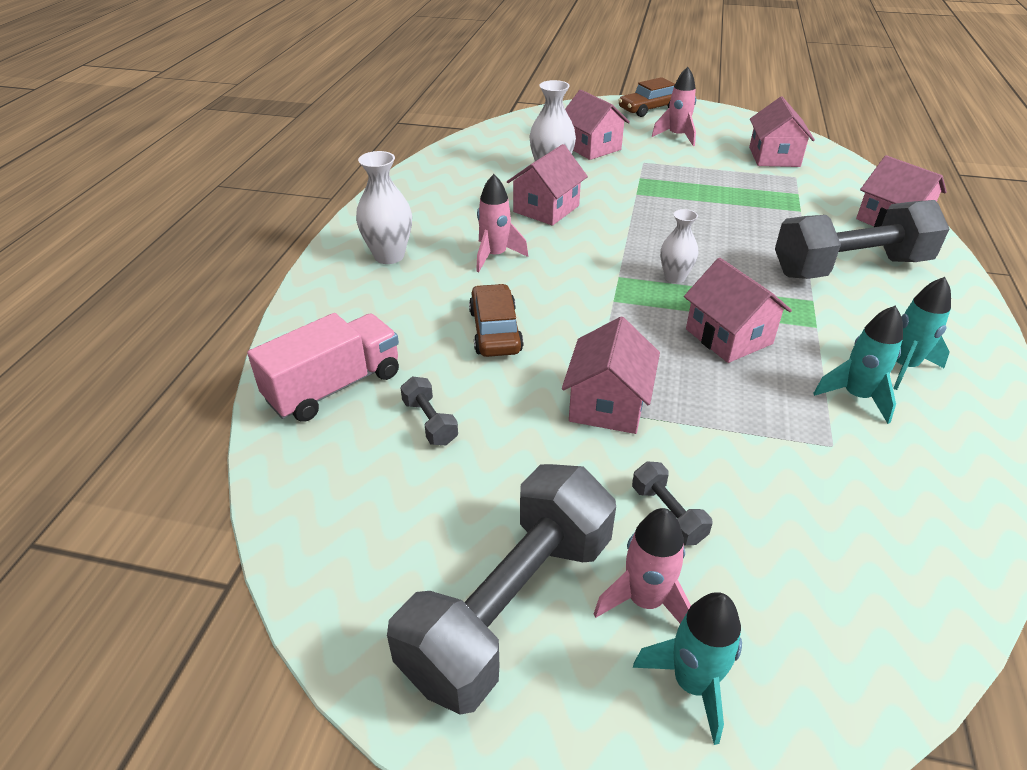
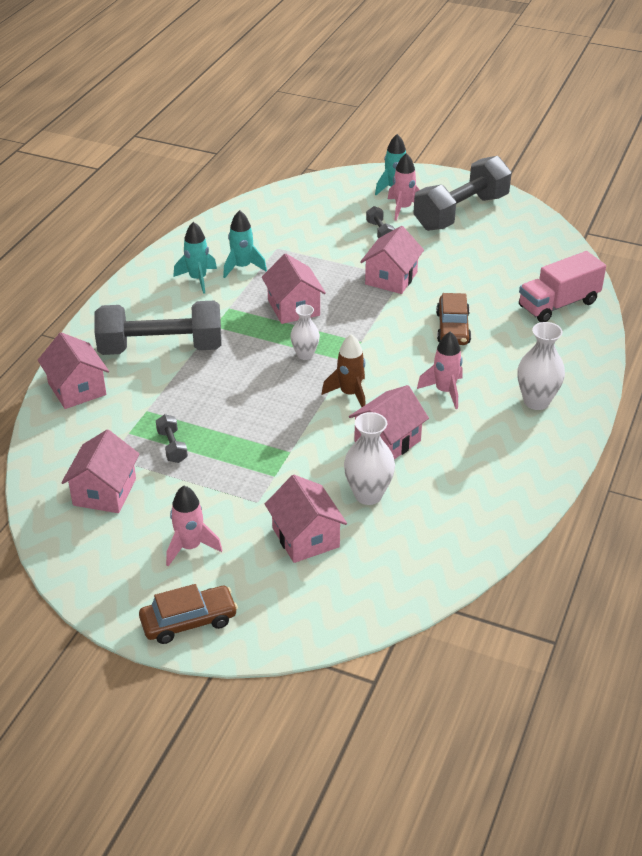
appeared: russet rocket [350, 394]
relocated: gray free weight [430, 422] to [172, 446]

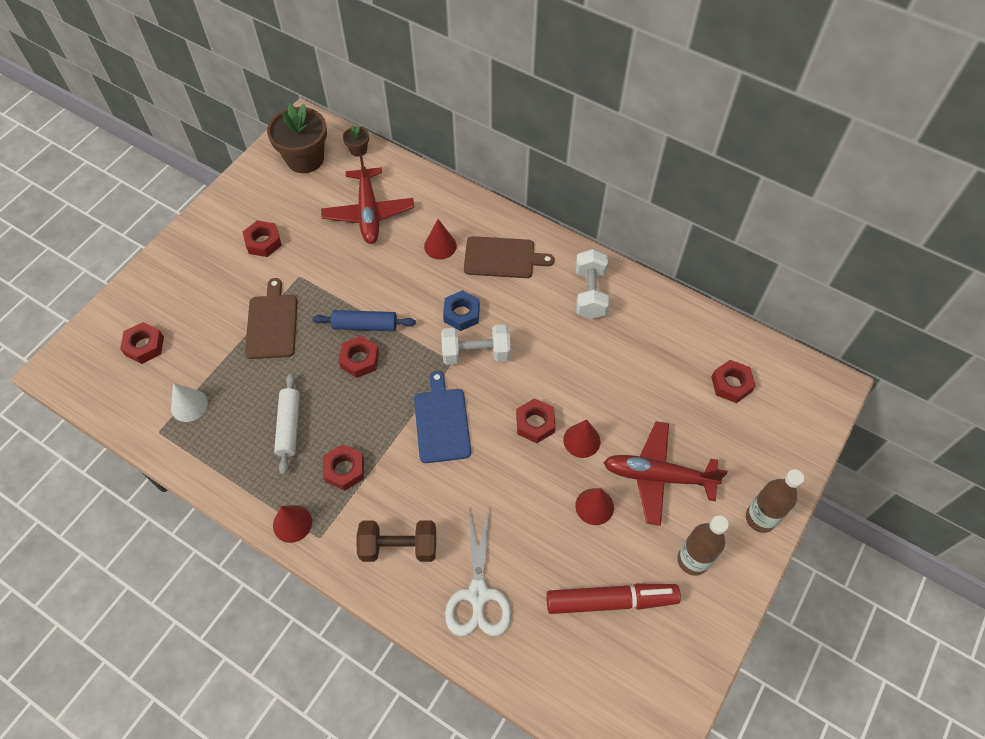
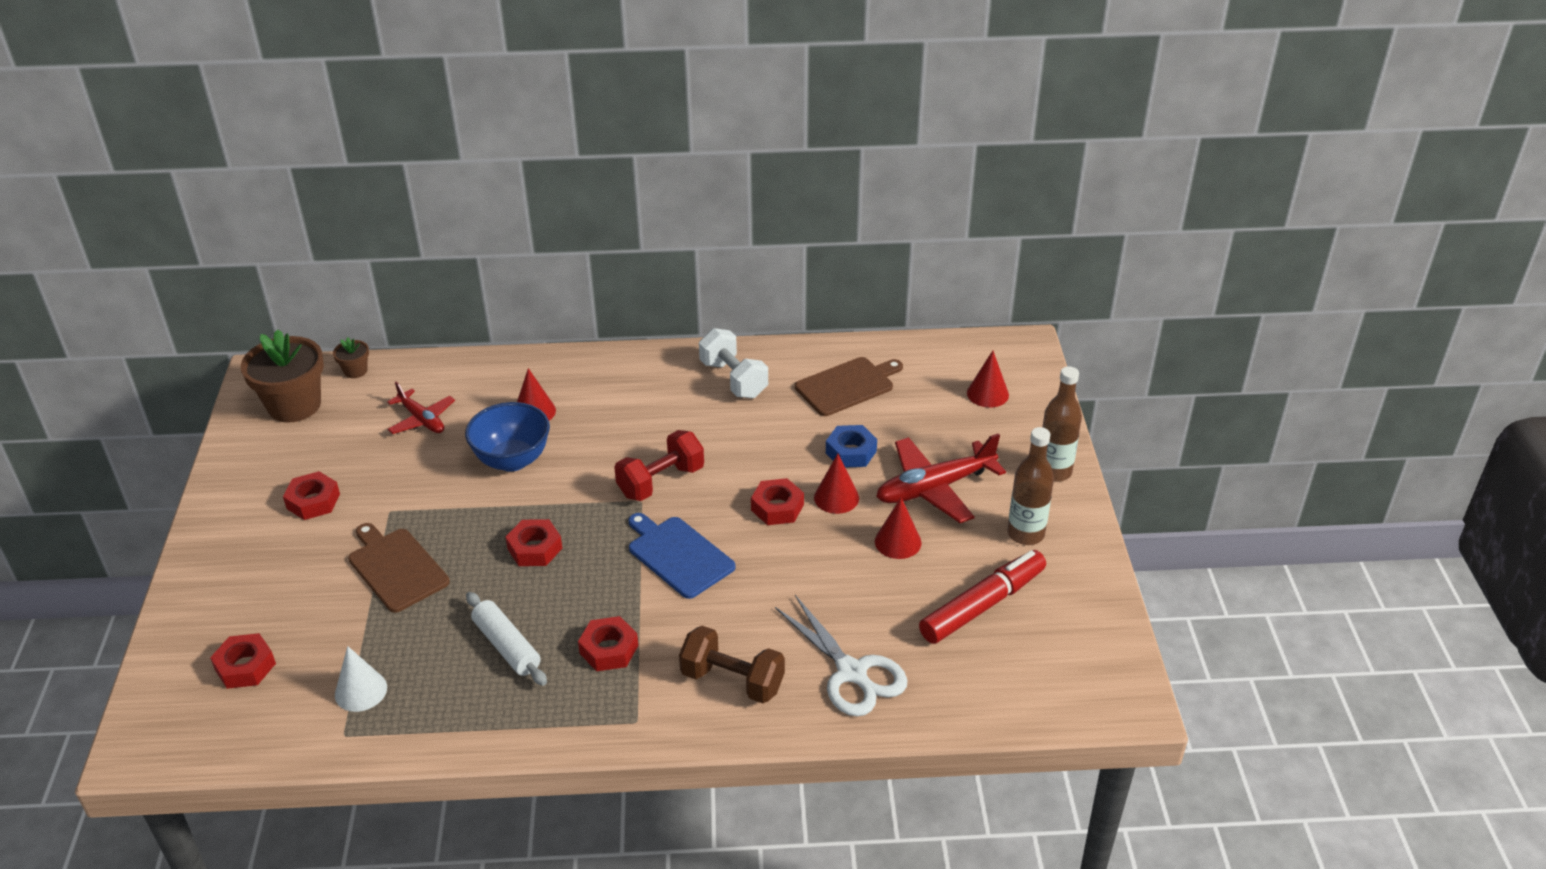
missing: royal blue pastry roller [365, 325]; red hex nut [731, 384]
appeared: royal blue bowl [512, 460]
relocated: red cone [292, 523] to [987, 394]; royal blue hex nut [461, 314] to [851, 452]; russet chopping board [502, 258] to [847, 385]
colour: pure white free weight [476, 353] to red free weight [661, 481]
spun: russet free weight [399, 547] = [732, 681] 60 degrees clockwise
size: red toy plane [368, 213] = [422, 420] x0.60

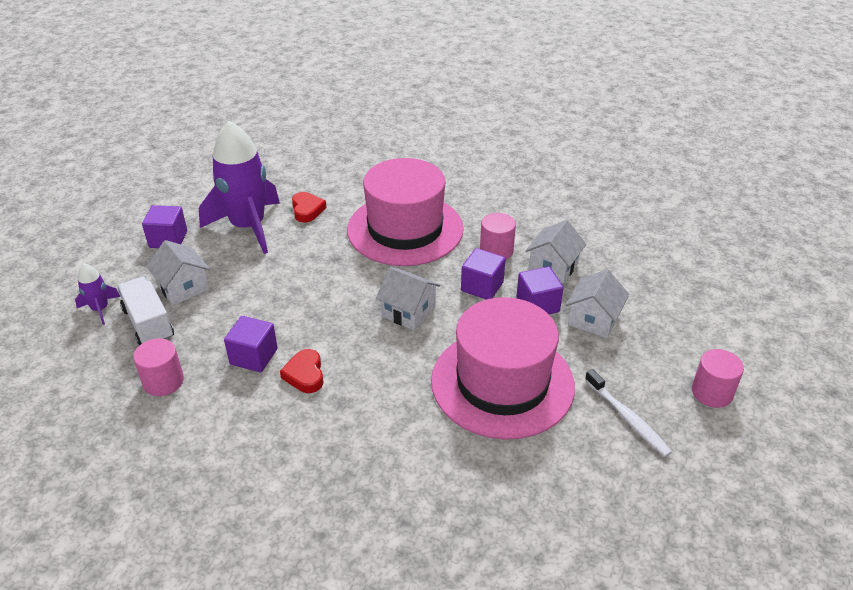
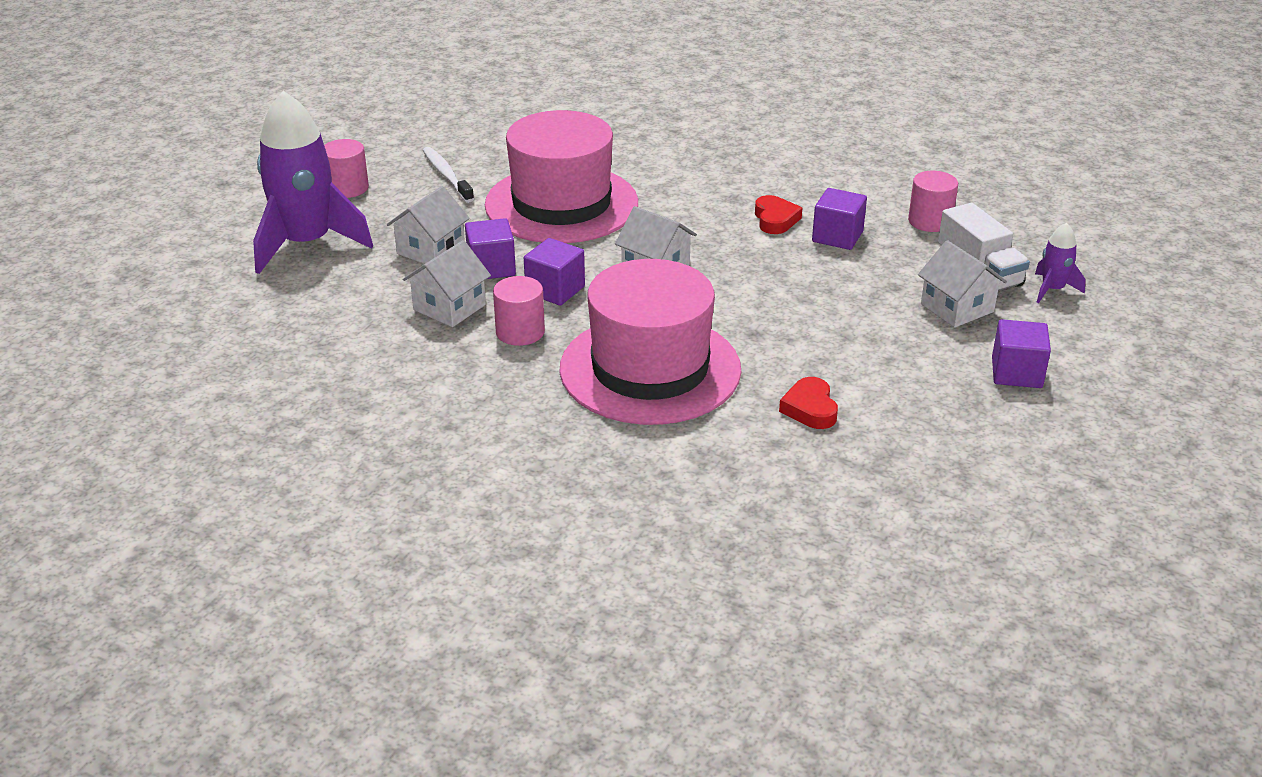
relocated: purple rocket [248, 227] to [307, 244]

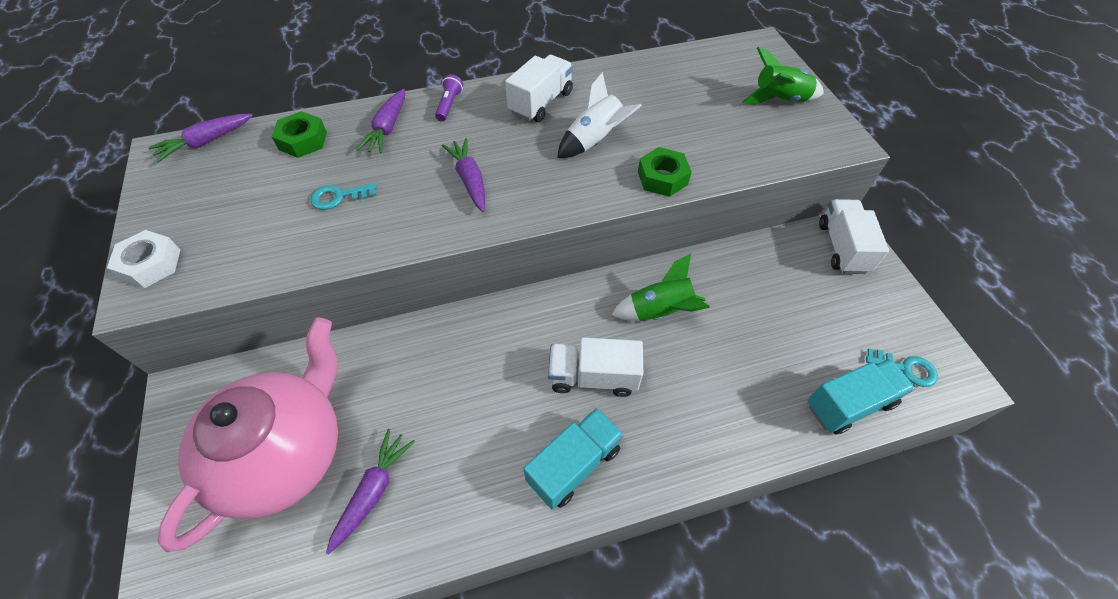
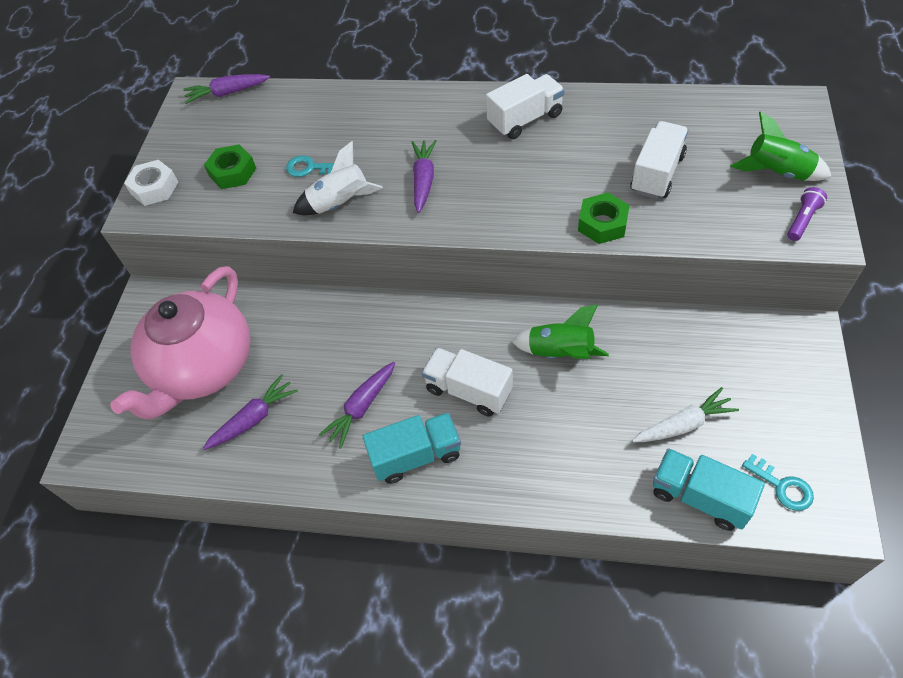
appeared: pure white root vegetable [683, 424]
relocated: emerald hex nut [303, 140] to [233, 172]; purple root vegetable [387, 128] to [361, 407]; purple flashlight [449, 105] to [802, 220]; pure white rocket [594, 141] to [340, 204]; pure white truck [842, 247] to [657, 174]
spun: rose-pink china teapot [285, 453] = [203, 367] 150 degrees clockwise; aqua truck [849, 404] = [699, 497] 150 degrees counterclockwise

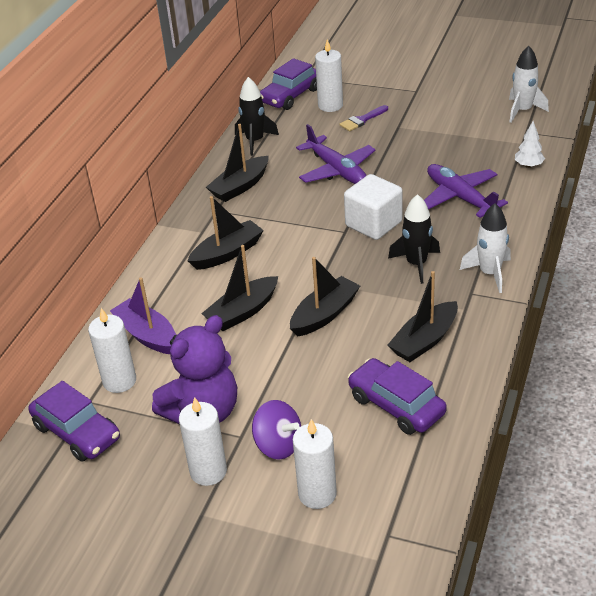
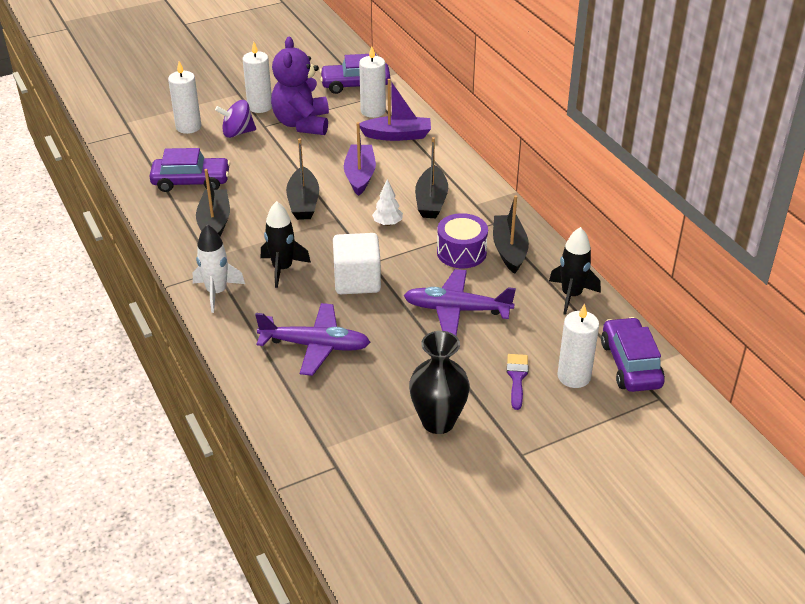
missing: pure white rocket [522, 111]
appeared: jet-black flower vase [438, 422]; purple drum [461, 252]
relocated: pure white fir tree [528, 165] to [387, 223]
colour: jet-black sailboat [242, 312] to purple sailboat [360, 176]

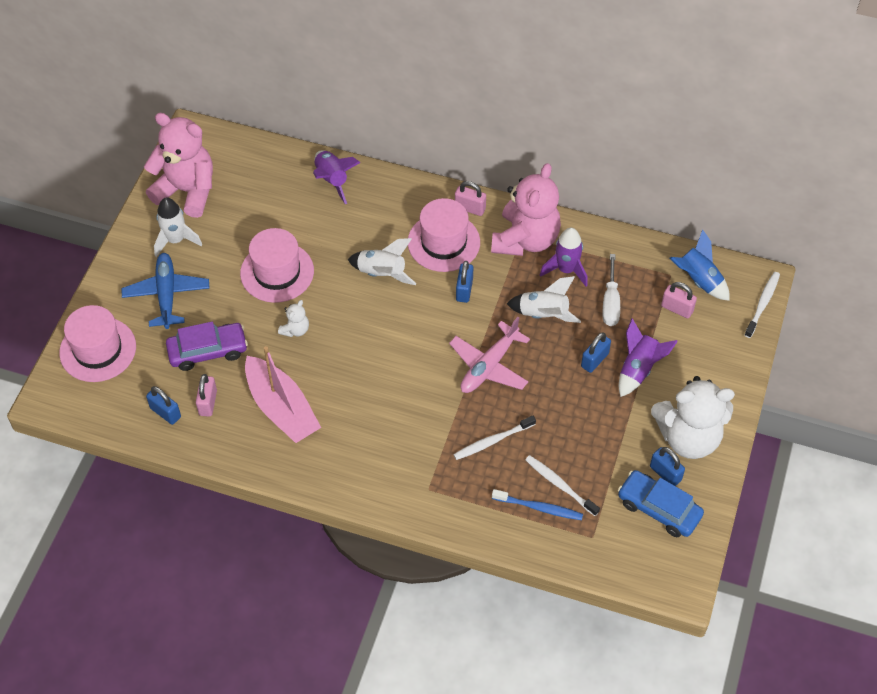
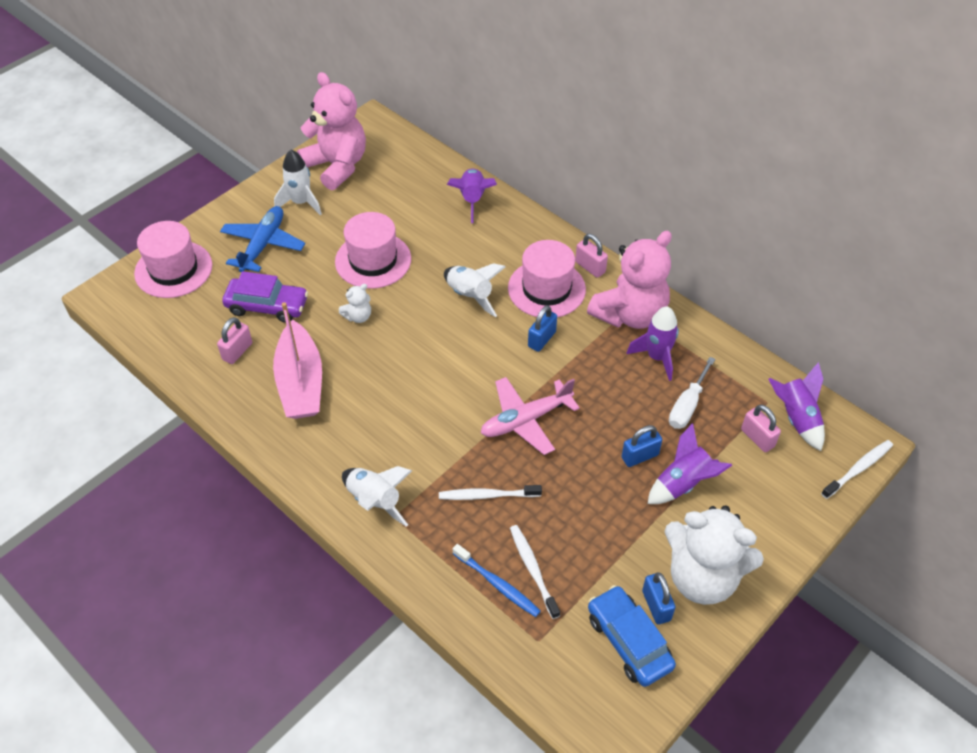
missing: royal blue small lock [165, 412]
relocated: pure white rocket [543, 314] to [375, 501]
colour: royal blue rocket [698, 280] to purple rocket [796, 418]

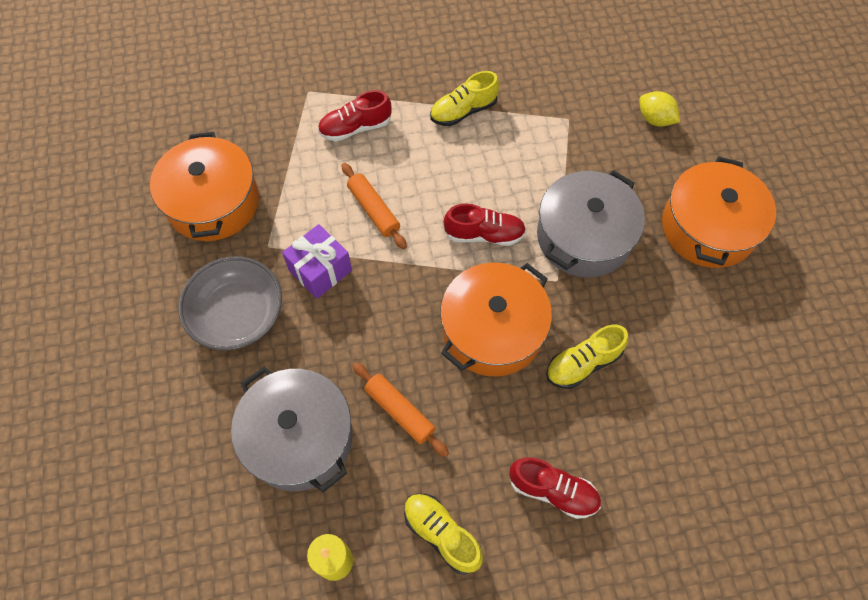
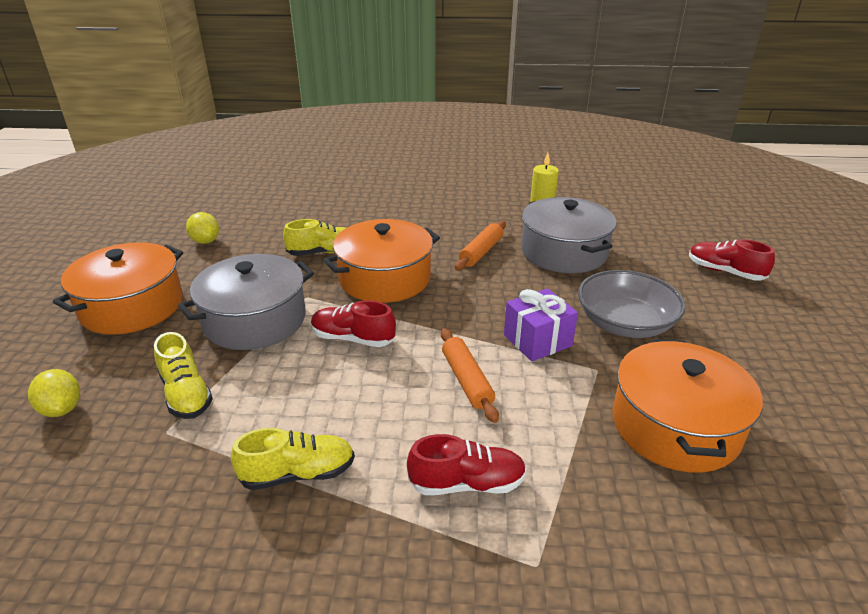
appeared: bright yellow citrus fruit [205, 241]
relocated: bright yellow shoe [441, 534] to [186, 394]; red shoe [553, 491] to [724, 272]
spun: bright orange pastry roller [399, 411] = [481, 252] 60 degrees clockwise

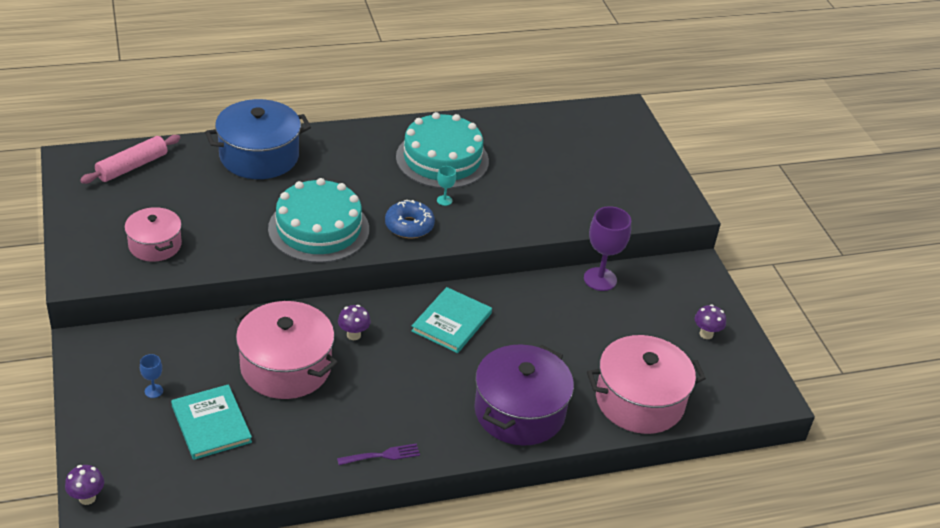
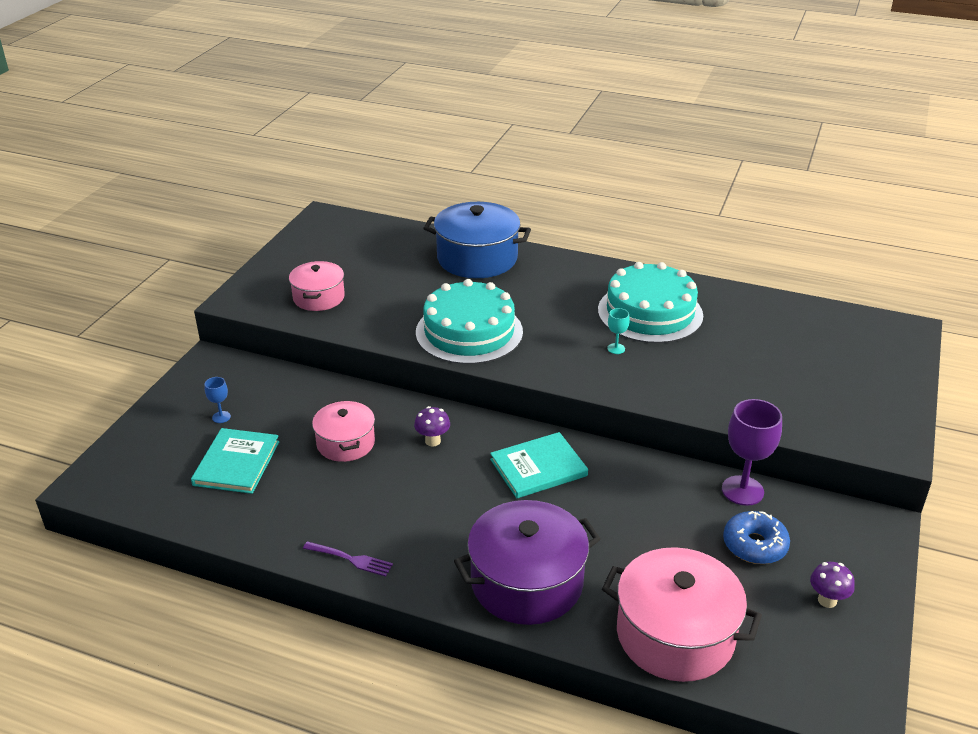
missing: purple fungus [87, 498]; rose-pink pastry roller [132, 166]
relocated: royal blue doughnut [409, 226] to [754, 545]
size: rose-pink stockpot [286, 367] = [345, 443] x0.60

